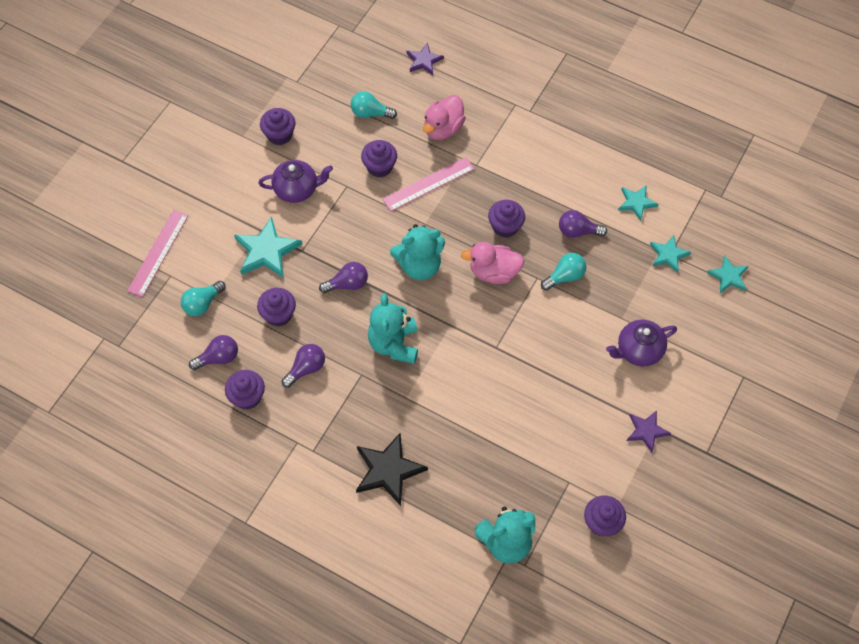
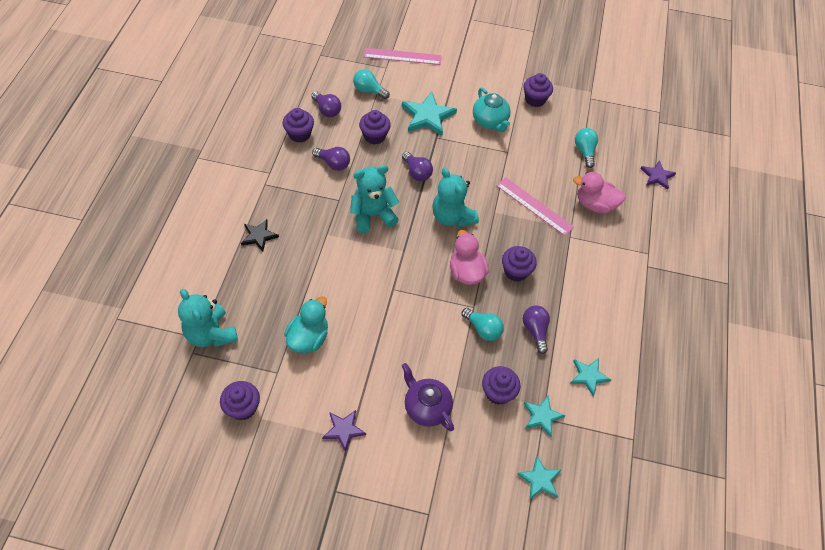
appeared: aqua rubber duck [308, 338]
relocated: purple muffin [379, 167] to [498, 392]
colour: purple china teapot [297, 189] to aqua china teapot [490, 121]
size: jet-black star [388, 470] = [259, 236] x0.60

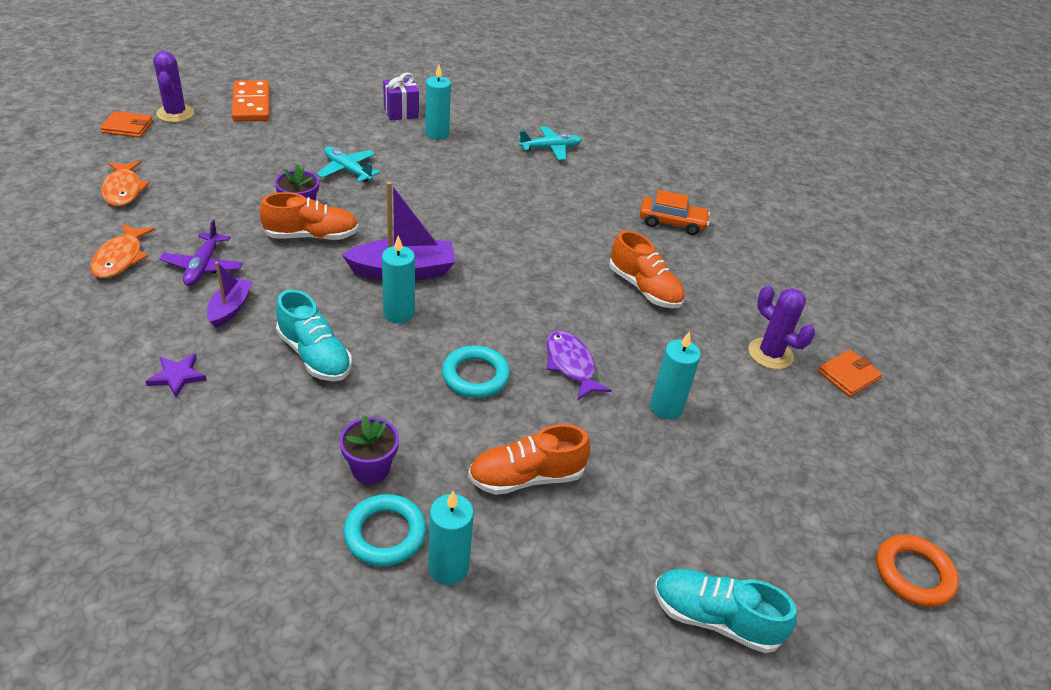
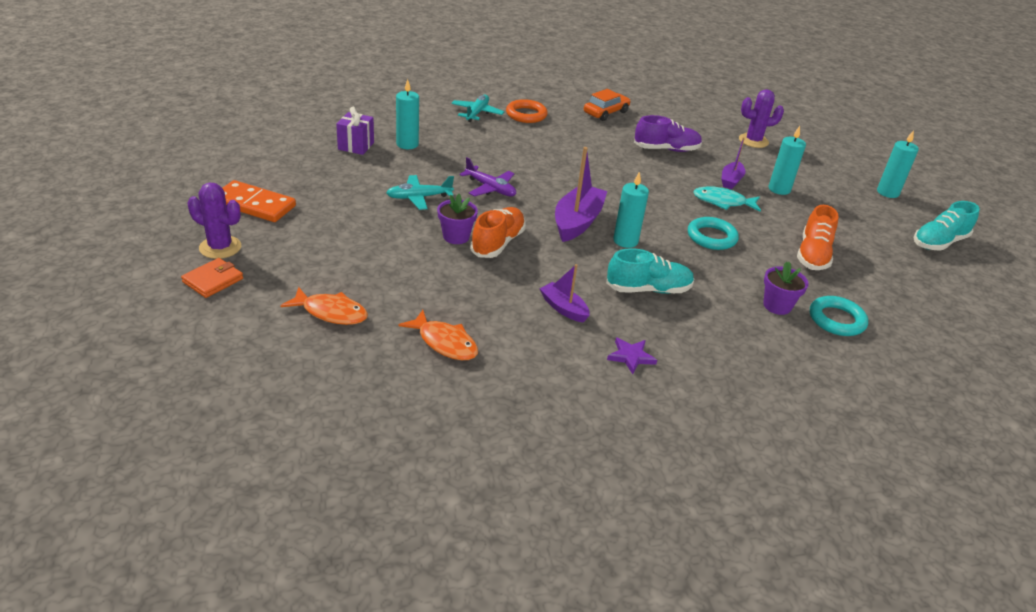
missing: bright orange billfold [848, 375]
appeared: purple sailboat [731, 180]
relocated: purple toy plane [203, 267] to [490, 188]; aqua pillar candle [448, 567] to [887, 192]; bright orange hoop [913, 574] to [526, 115]
colour: purple fish [571, 365] to aqua fish [722, 202]; bright orange shoe [644, 288] to purple shoe [666, 149]

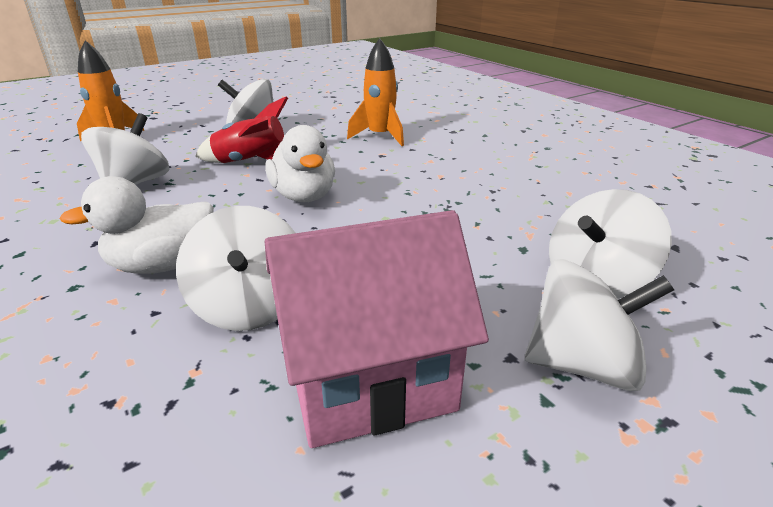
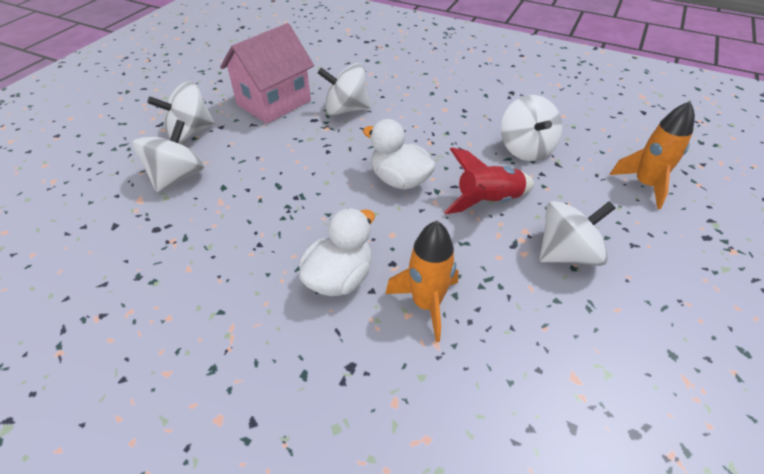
relocated: pure white rubber duck [162, 265] to [339, 278]
spun: pure white toy top [249, 306] = [346, 109] 45 degrees counterclockwise

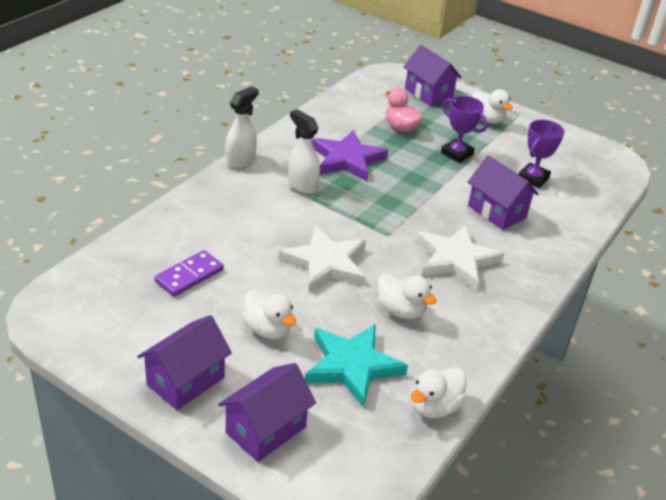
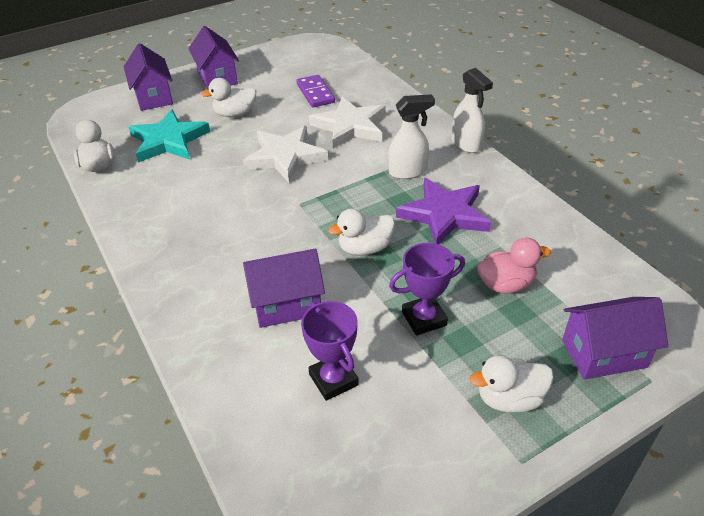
relocated: pure white rubber duck [401, 310] to [364, 248]; pure white star [456, 260] to [350, 126]

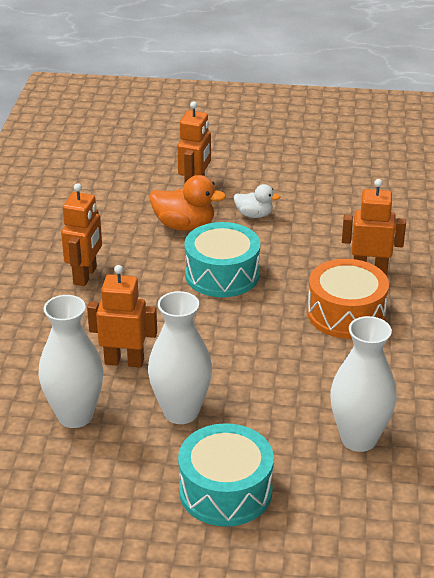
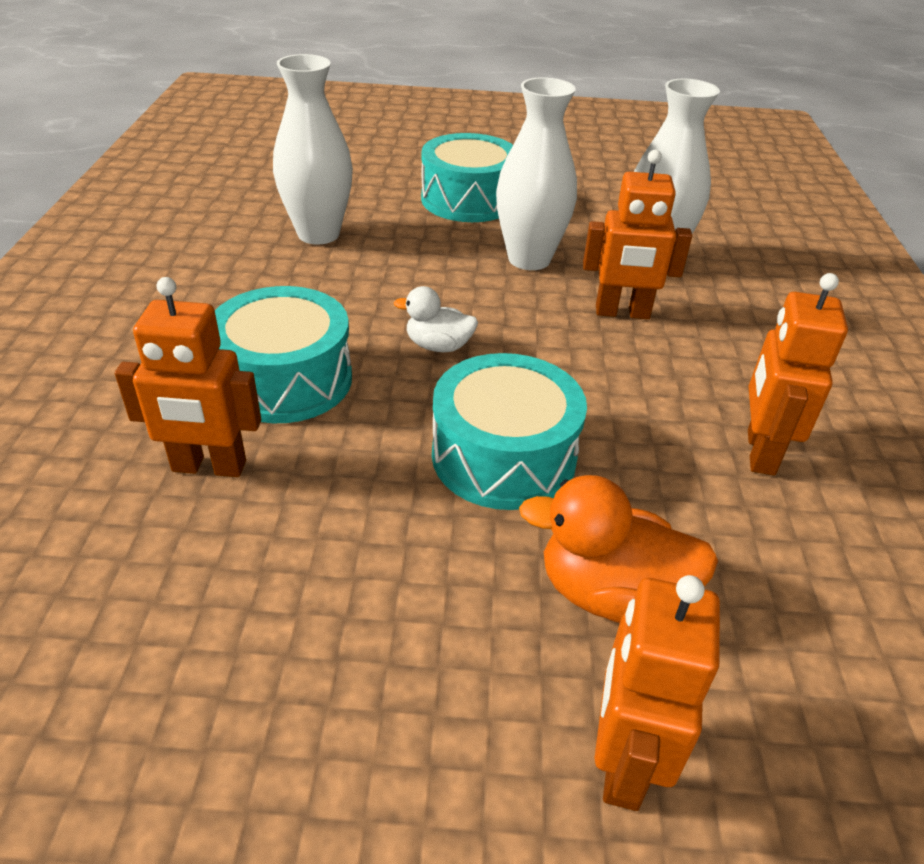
relocated: pure white rubber duck [254, 215] to [438, 346]
colour: bright orange drum [346, 314] to aqua drum [285, 380]

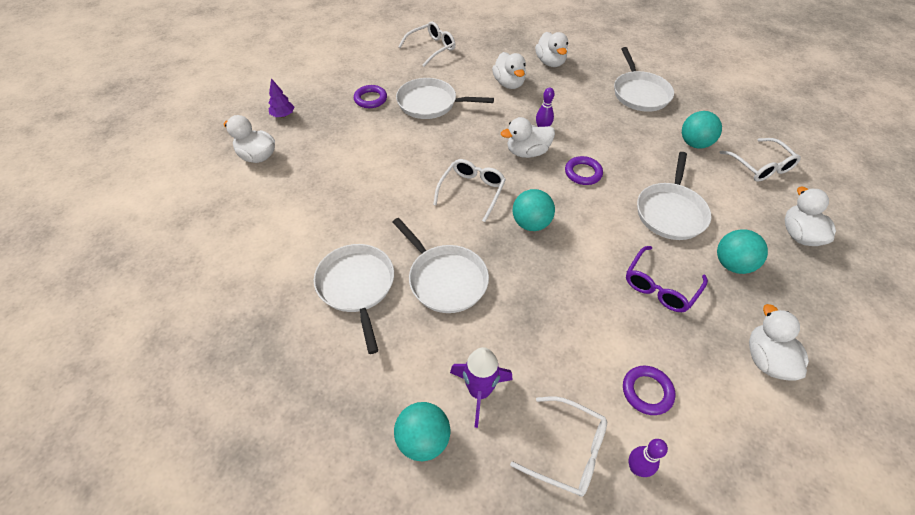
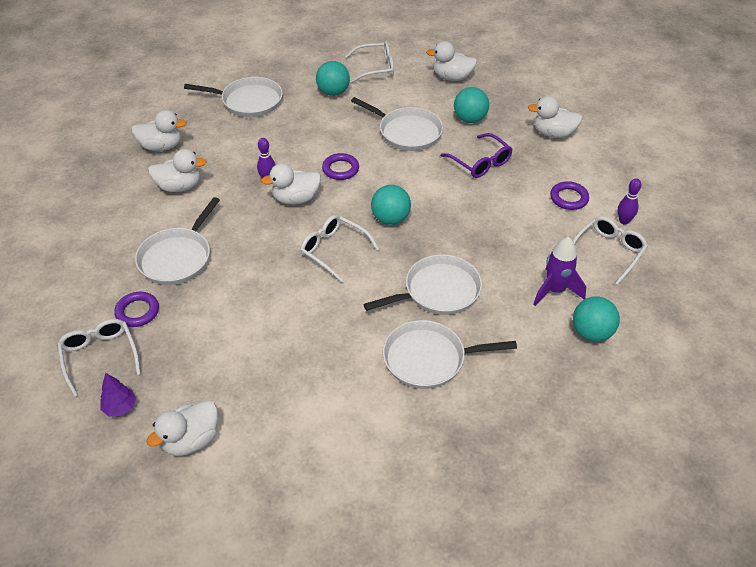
relocated: pure white glasses [431, 48] to [100, 356]
spun: pure white rubber duck [527, 152] = [296, 199] 75 degrees clockwise

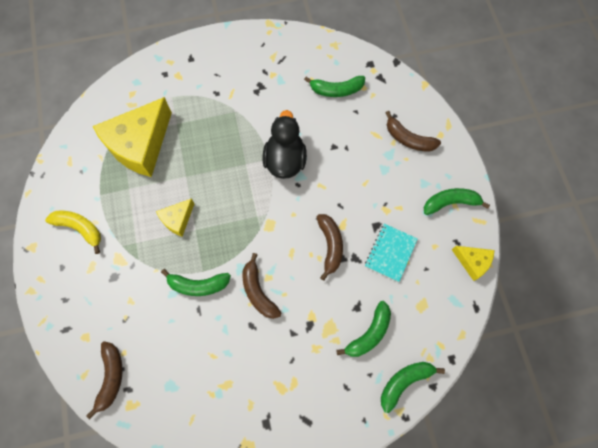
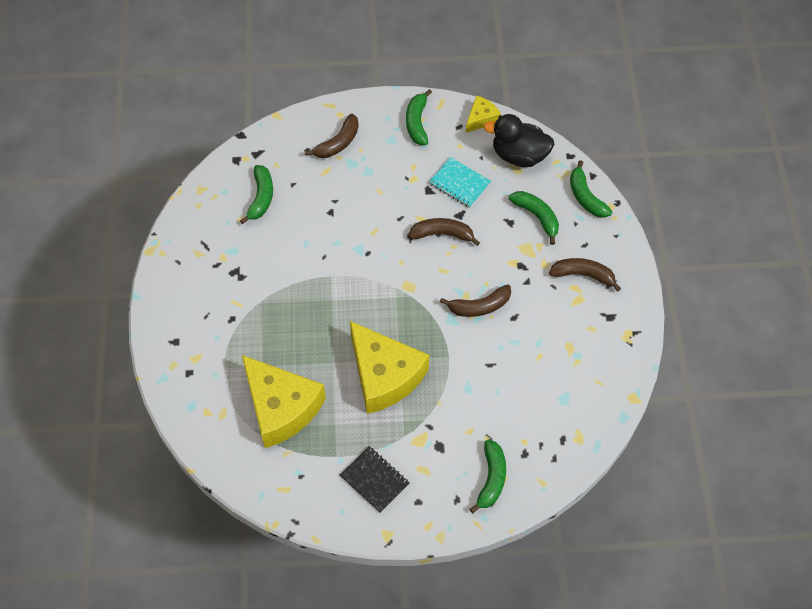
relocated: russet banana [111, 377] to [583, 275]; emerald banana [198, 285] to [491, 478]; jet-black rubber duck [285, 160] to [519, 155]
exchanged: bright yellow banana [80, 228] to jet-black notepad [374, 480]
size: bright yellow piece of cheese [177, 219] = [384, 375] x2.10

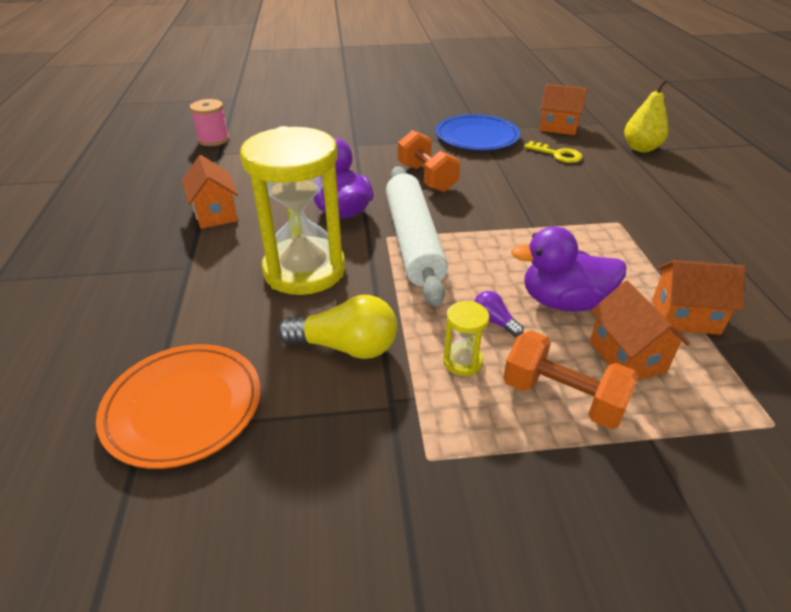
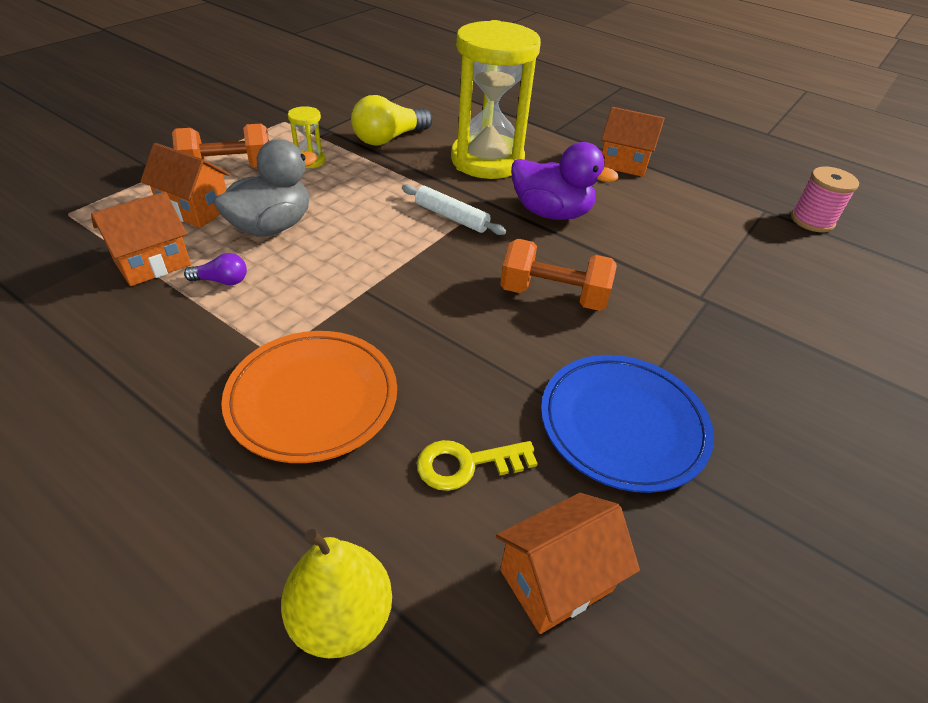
relocated: bright orange plate [183, 407] to [313, 399]; purple light bulb [494, 321] to [222, 281]
colour: purple rubber duck [563, 302] to gray rubber duck [272, 227]
size: pure white pastry roller [413, 241] = [451, 217] x0.49

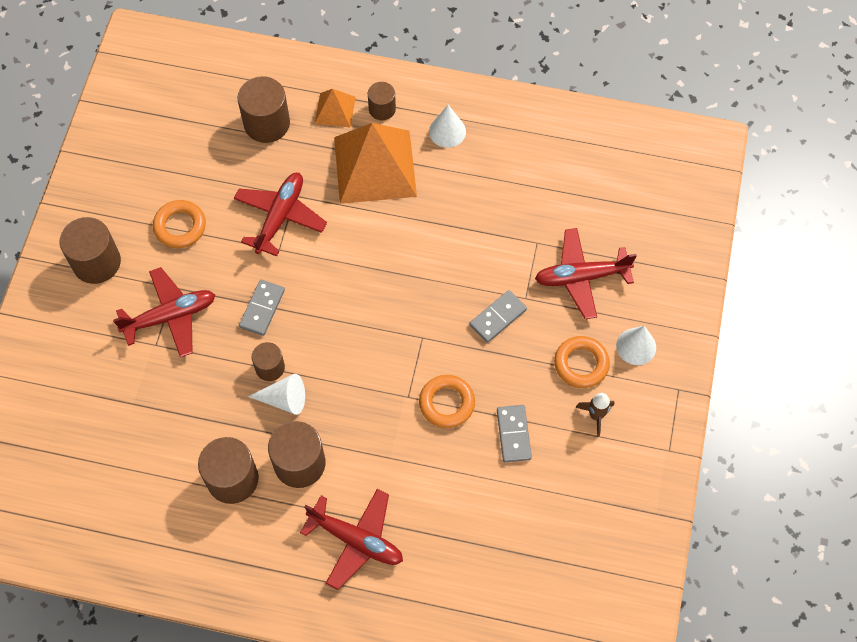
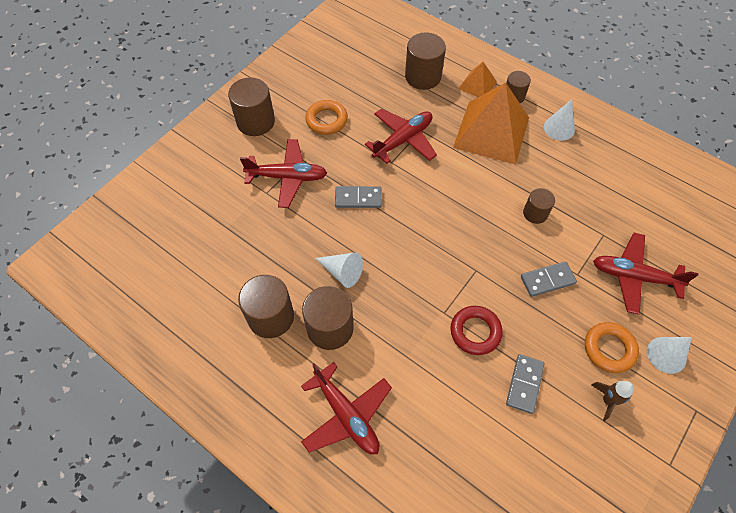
relocated: russet solid cylinder [270, 367] to [535, 213]
colour: bright orange hoop [447, 403] to red hoop [475, 332]
spun: gray domino tile [262, 308] = [358, 198] 45 degrees clockwise

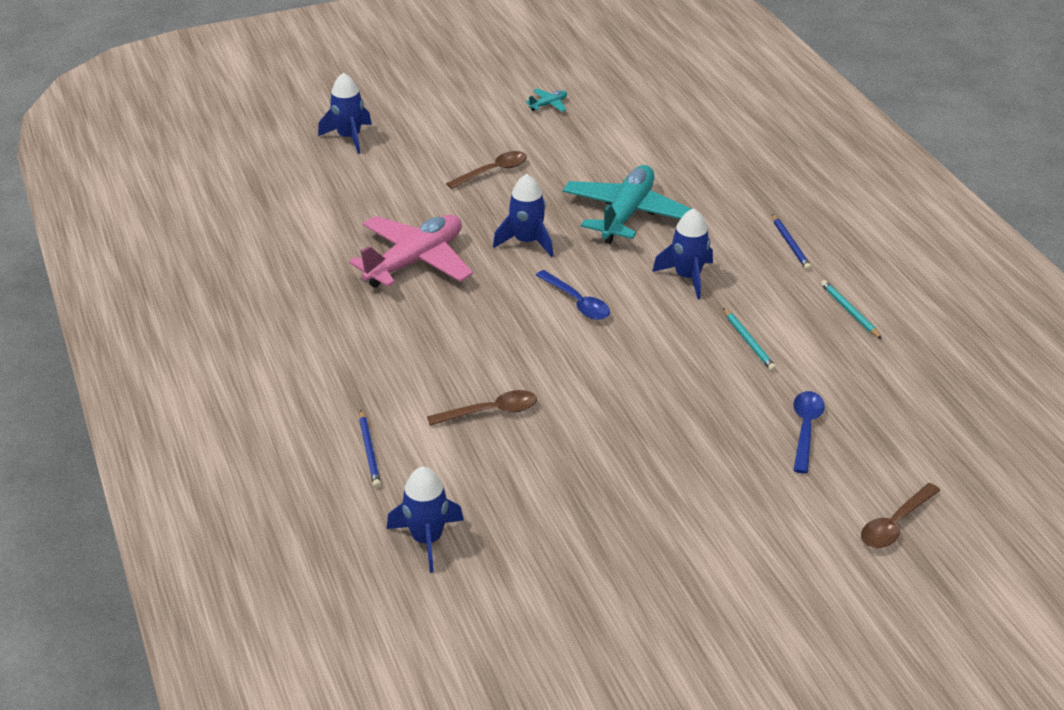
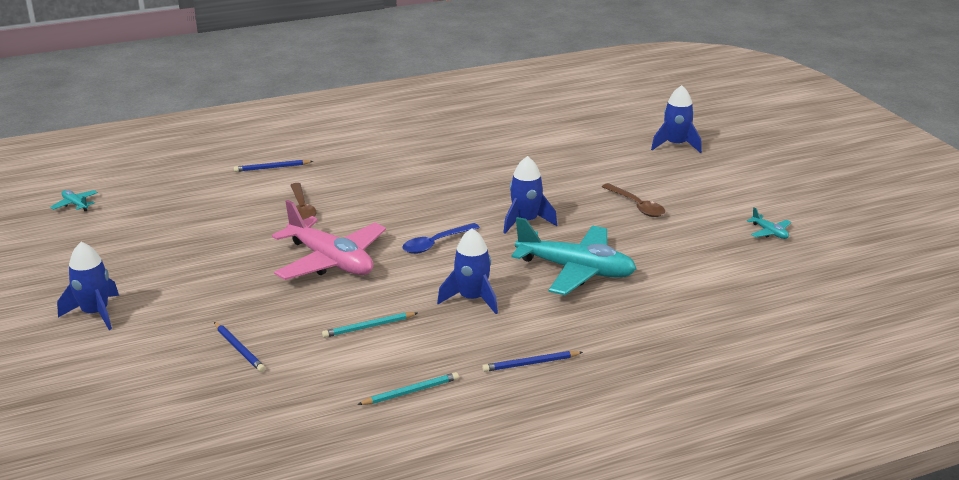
missing: russet spoon [895, 524]
appeared: aqua toy plane [75, 204]
relocated: rose-pink toy plane [415, 261] to [331, 261]; royal blue rocket [427, 539] to [95, 313]
exchanged: royal blue spoon [805, 429] to royal blue pencil [239, 349]

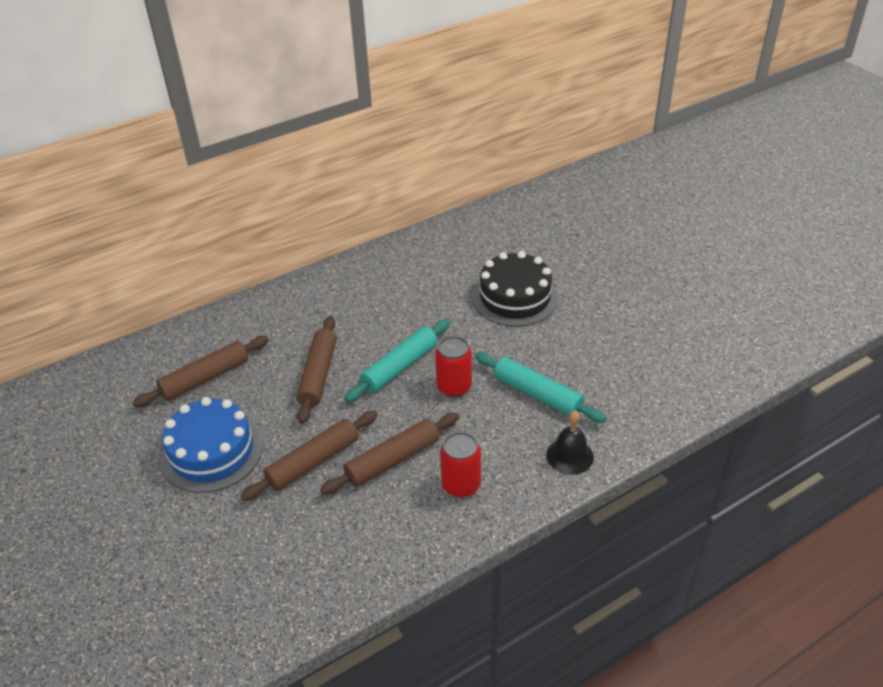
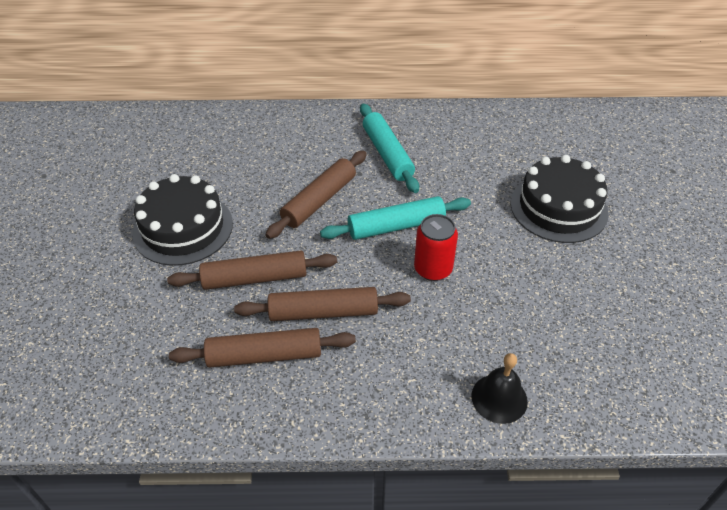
missing: red can [461, 485]
relocated: russet pastry roller [205, 378] to [265, 355]; aqua pastry roller [537, 394] to [387, 154]
colour: royal blue cake [212, 452] to jet-black cake [183, 228]

